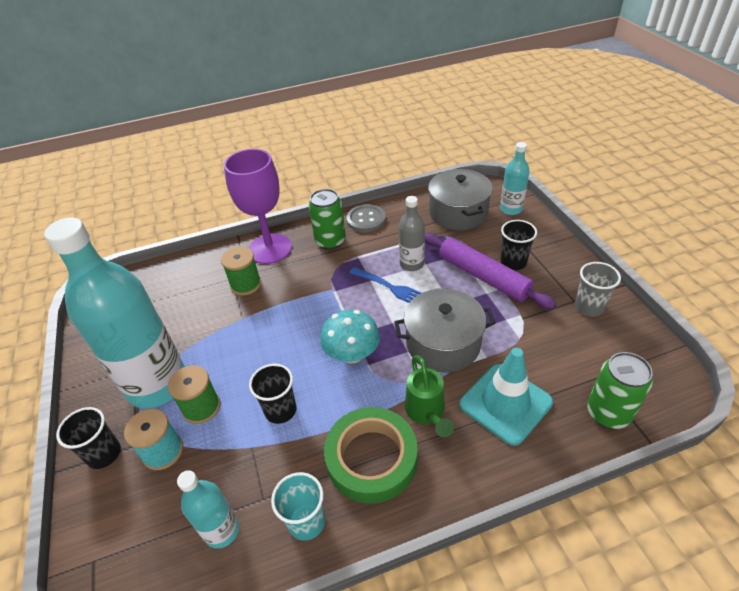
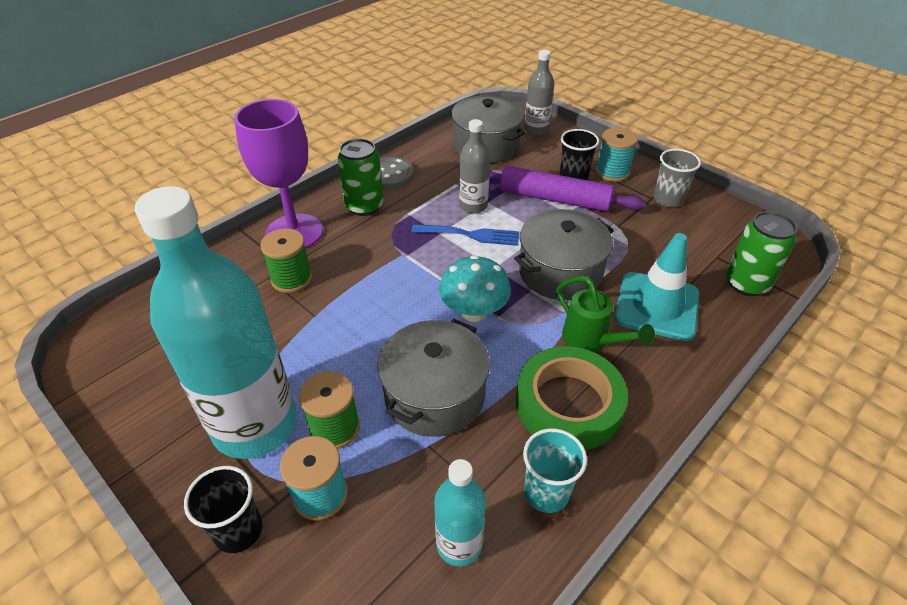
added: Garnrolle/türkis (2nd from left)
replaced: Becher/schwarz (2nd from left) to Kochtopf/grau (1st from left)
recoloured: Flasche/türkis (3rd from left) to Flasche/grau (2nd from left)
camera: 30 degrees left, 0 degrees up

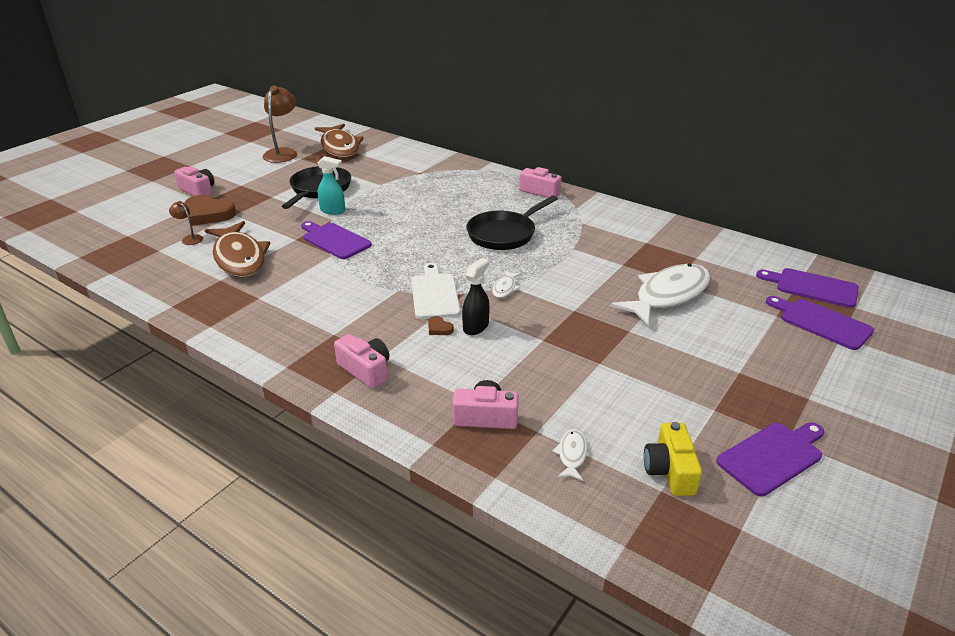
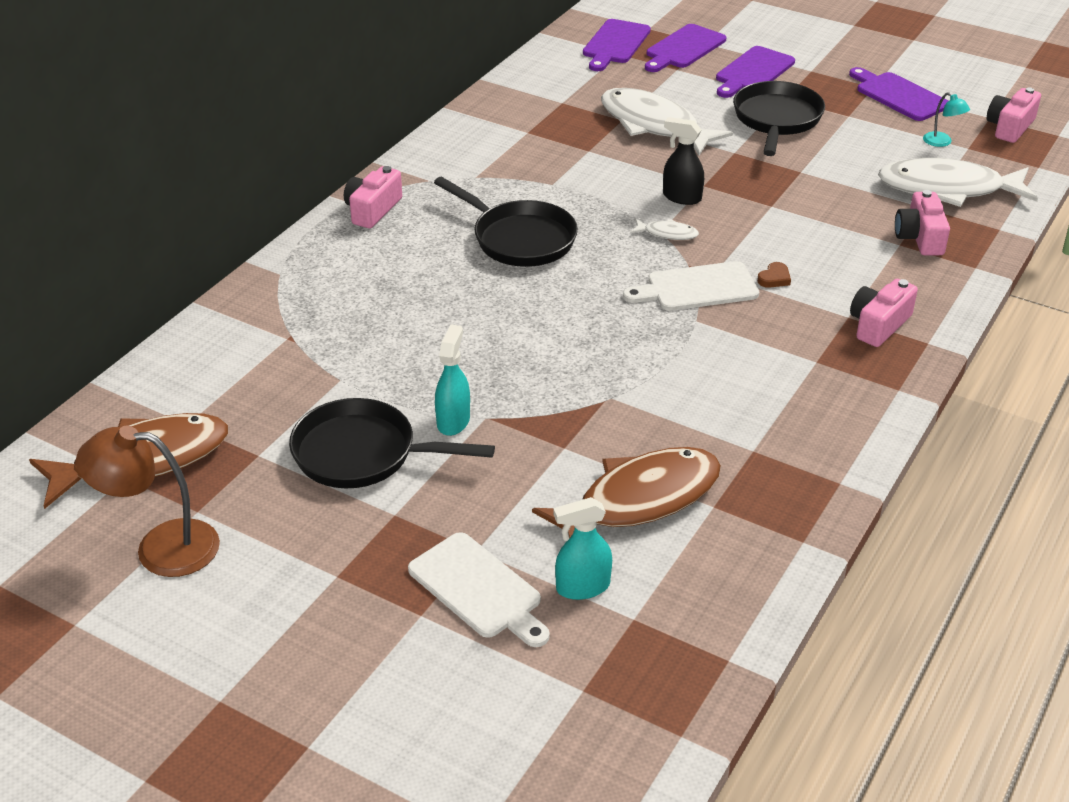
added: Pfanne/schwarz (3rd from left)
moved: Kamera/rosa (1st from left in the first image) to Kamera/rosa (4th from left); Schneidebrett/lila (1st from left in the first image) to Schneidebrett/lila (3rd from left); Sprühflasche/schwarz
replaced: Herz/braun (1st from left) to Schneidebrett/weiß (1st from left); Lampe/braun (1st from left) to Sprühflasche/türkis (2nd from left); Kamera/gelb to Lampe/türkis
resized: Fisch/weiß (2nd from left in the first image) x2.37
camera: 95 degrees left, 5 degrees up

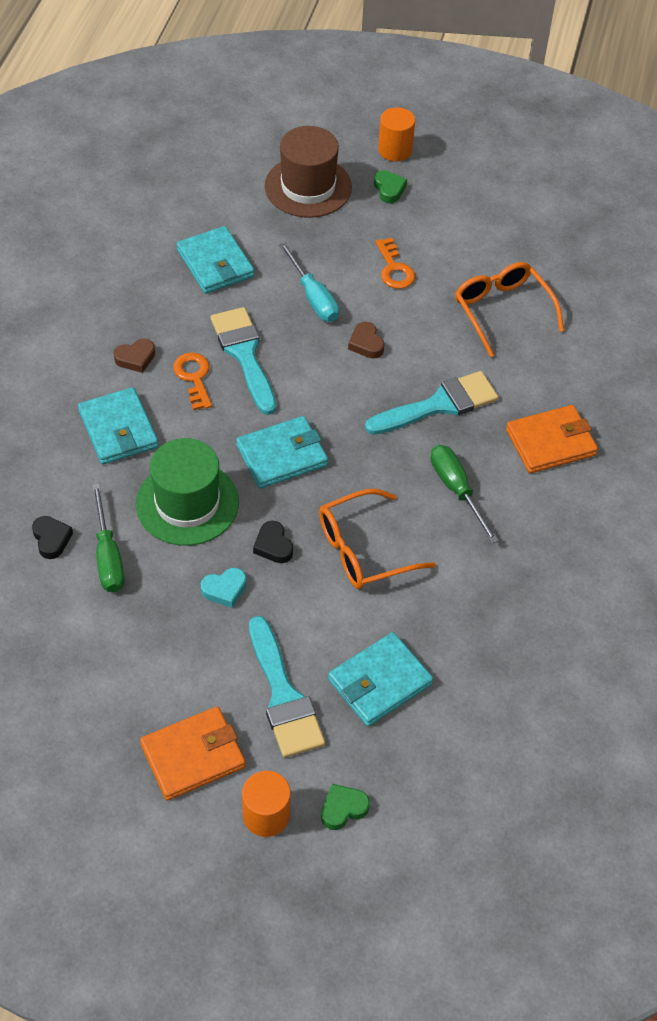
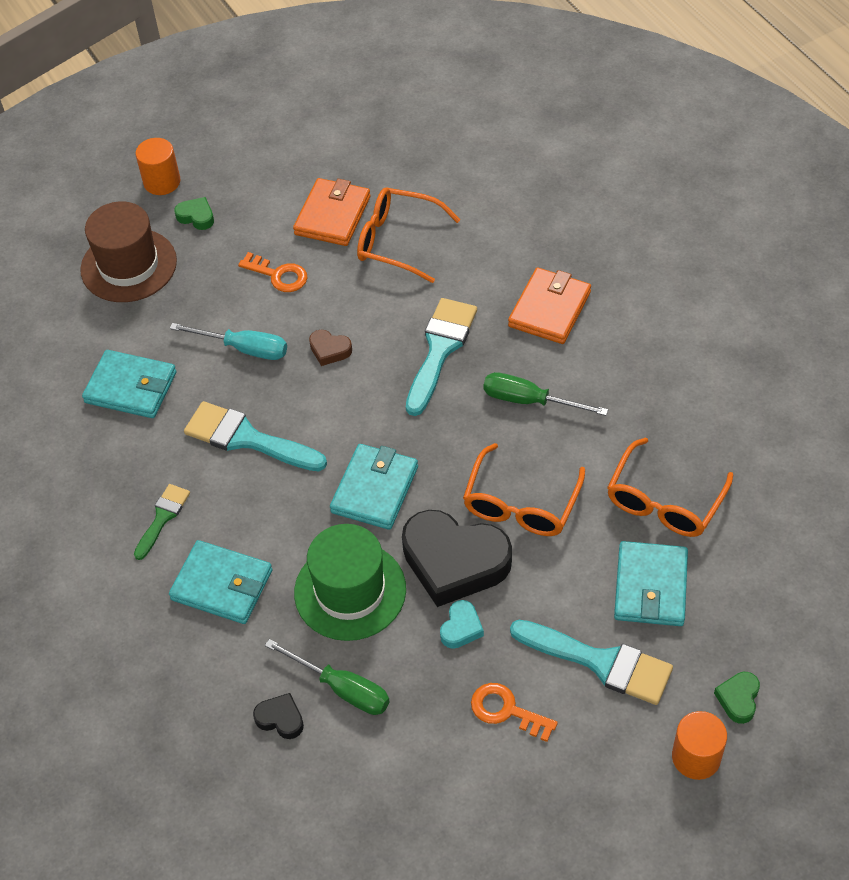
added: Brille/orange (3rd from left)
moved: Schlüssel/orange (1st from left in the first image) to Schlüssel/orange (2nd from left); Geldbörse/orange (1st from left)
replaced: Herz/braun (1st from left) to Pinsel/grün
resized: Herz/schwarz (2nd from left) x2.30
camera: 40 degrees left, 0 degrees up

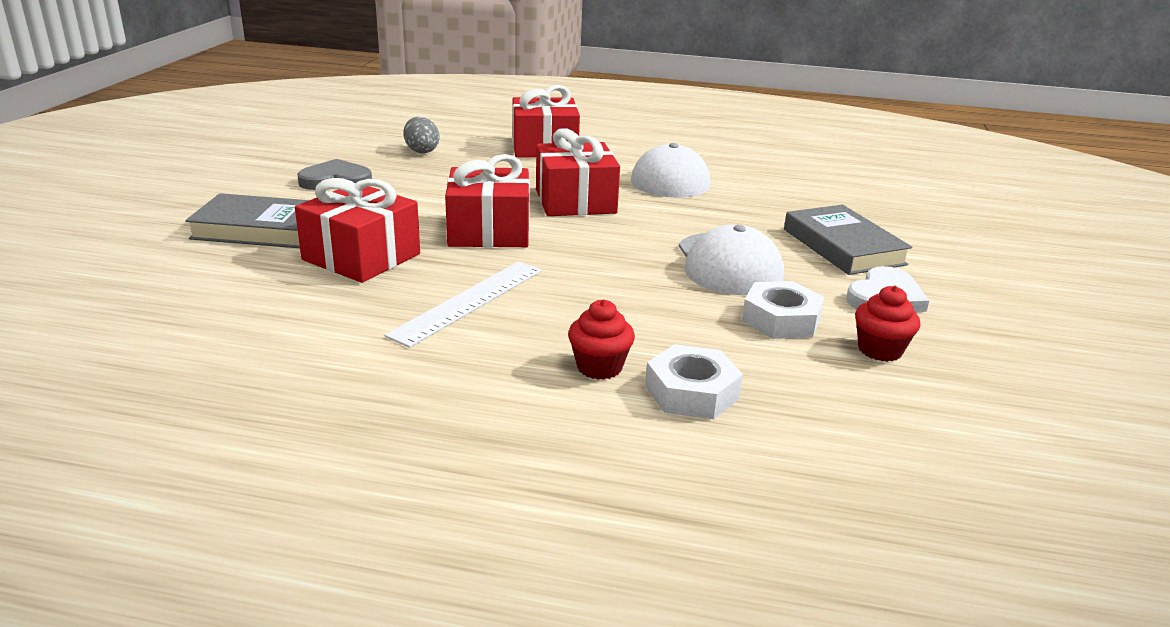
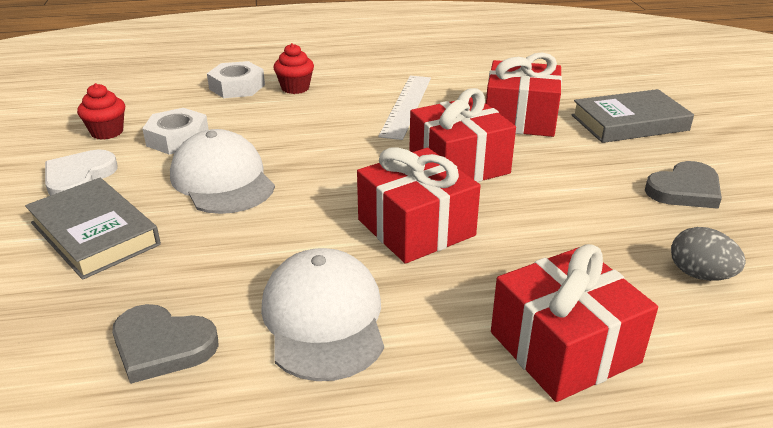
added: Herz/grau (1st from left)
camera: 160 degrees right, 5 degrees up

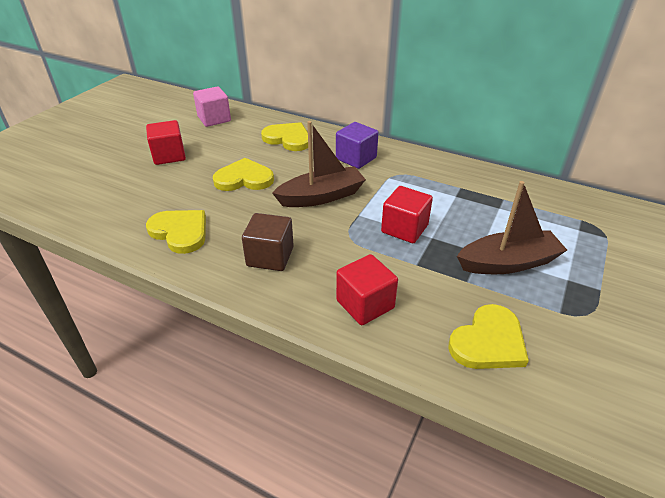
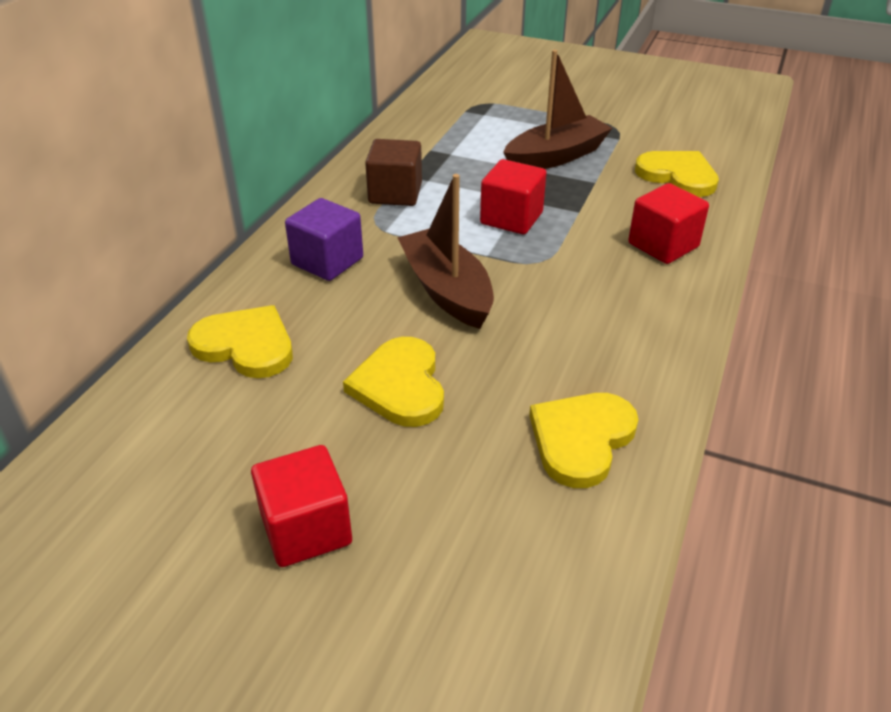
removed: Kubus/rosa
moved: Kubus/braun
turned: Herz/gelb (3rd from left in the first image) 90 degrees clockwise; Boot/braun (2nd from left) 75 degrees clockwise
camera: 95 degrees left, 0 degrees up

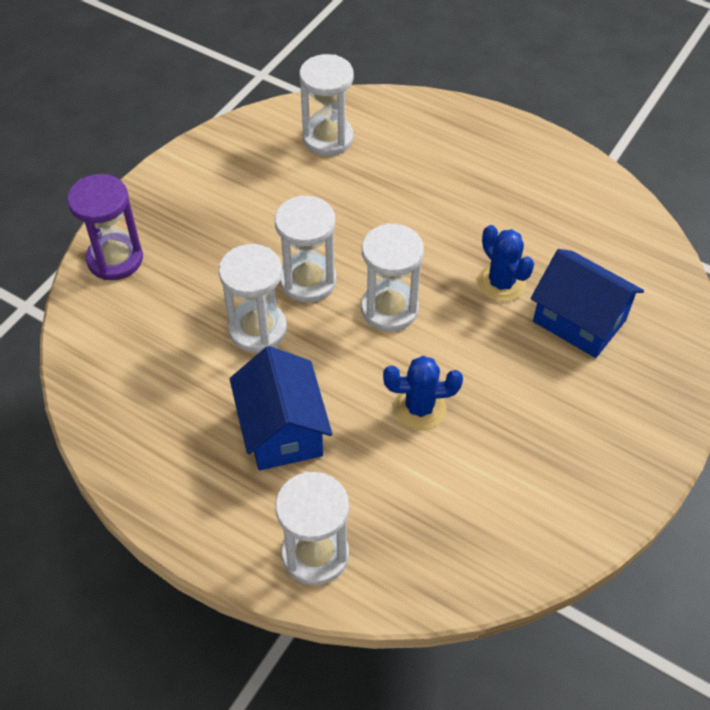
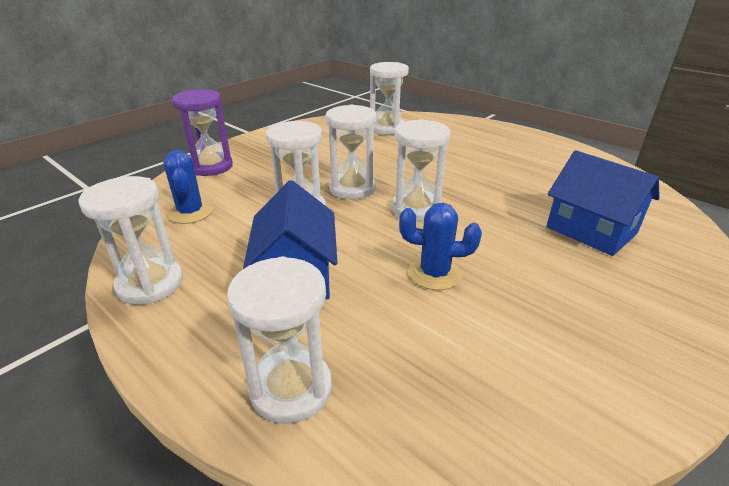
added: Sanduhr/weiß (1st from left)
moved: Kaktus/blau (2nd from left in the first image) to Kaktus/blau (1st from left)
camera: 10 degrees right, 20 degrees down

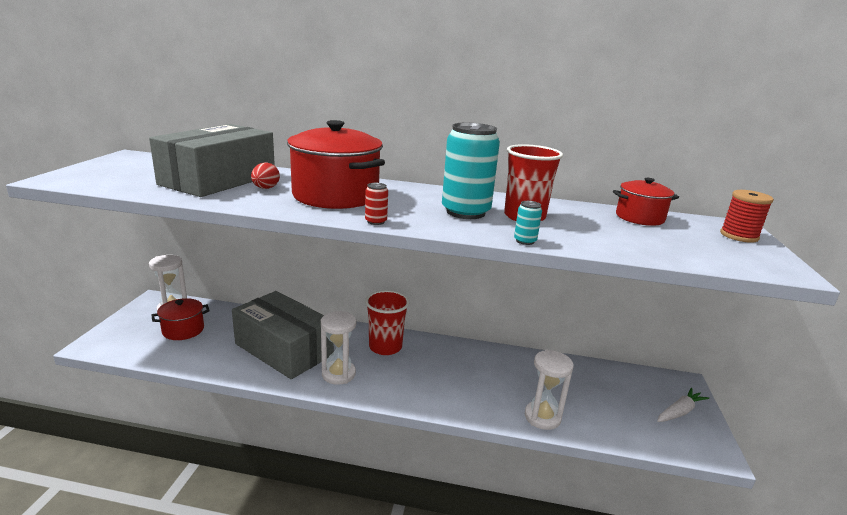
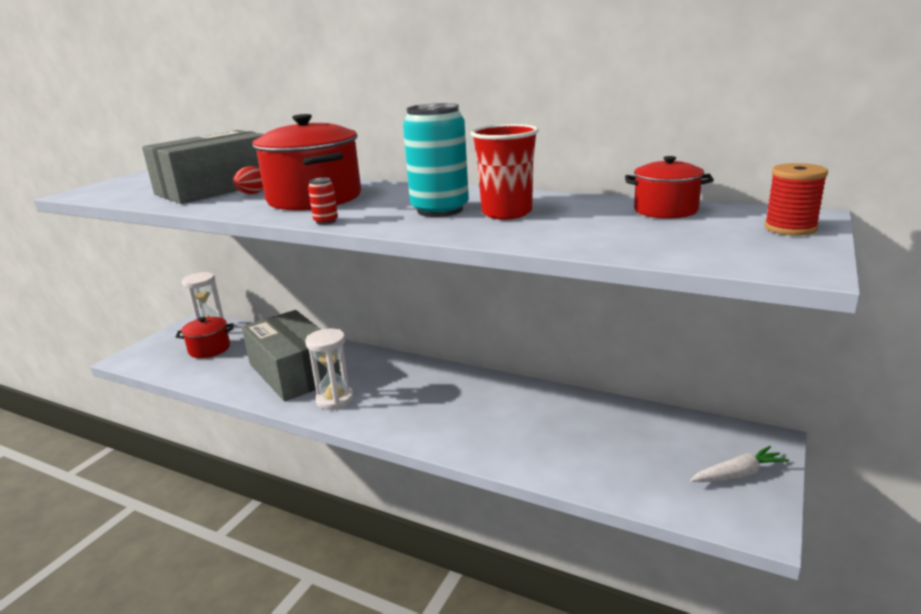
removed: Dose/türkis (2nd from left); Becher/rot (1st from left); Sanduhr/weiß (3rd from left)
camera: 20 degrees right, 0 degrees up

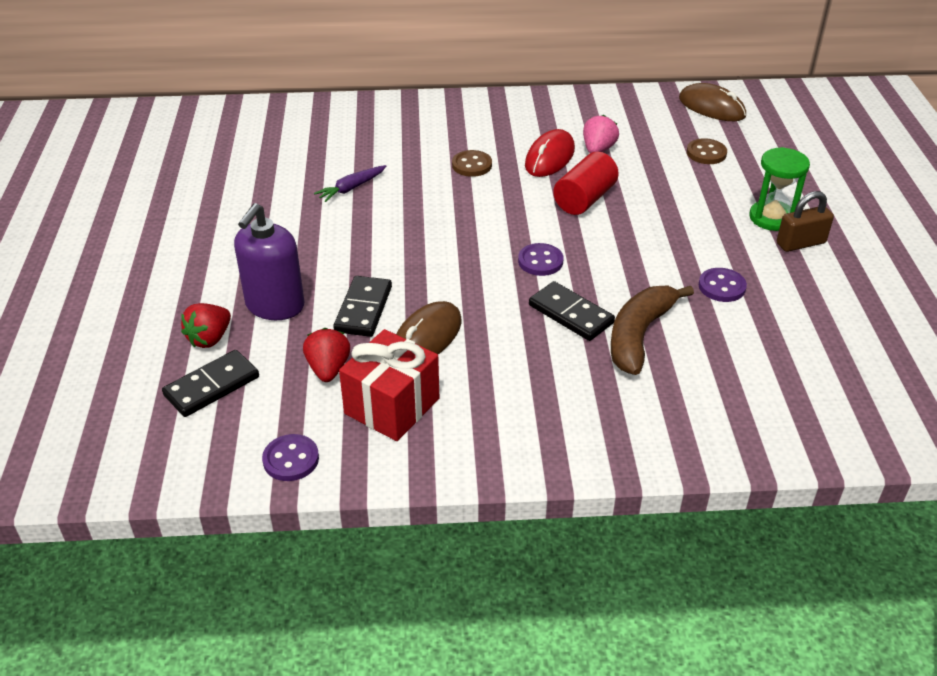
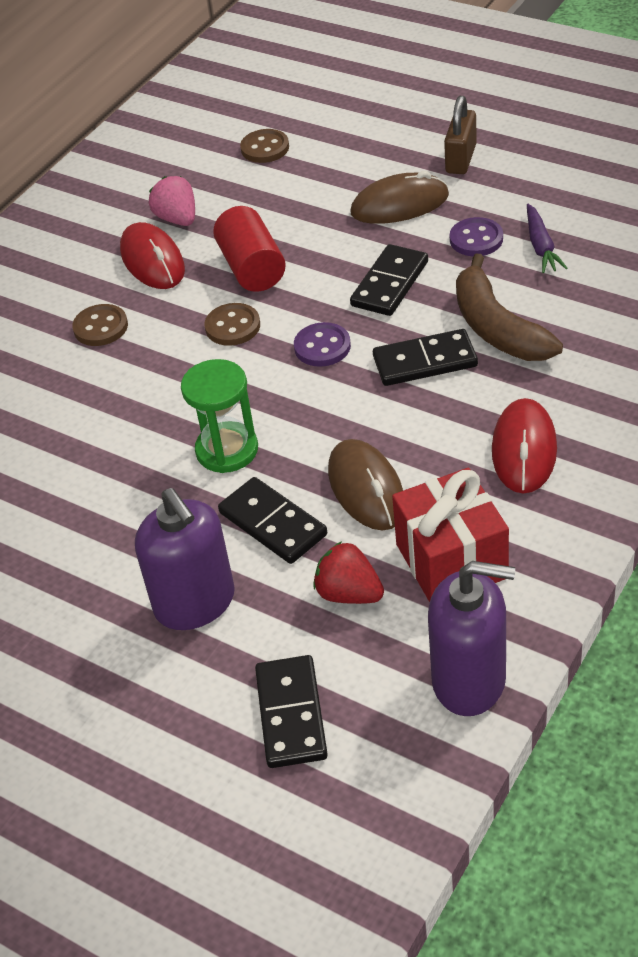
removed: Erdbeere/rot (1st from left)
added: Dominostein/schwarz (3rd from left); Knopf/braun (2nd from left); Computermaus/rot (2nd from left)
moved: Computermaus/braun (2nd from left); Sanduhr/grün; Karotte/lila
replaced: Knopf/lila (1st from left) to Seifenspender/lila (2nd from left)
camera: 50 degrees left, 5 degrees up

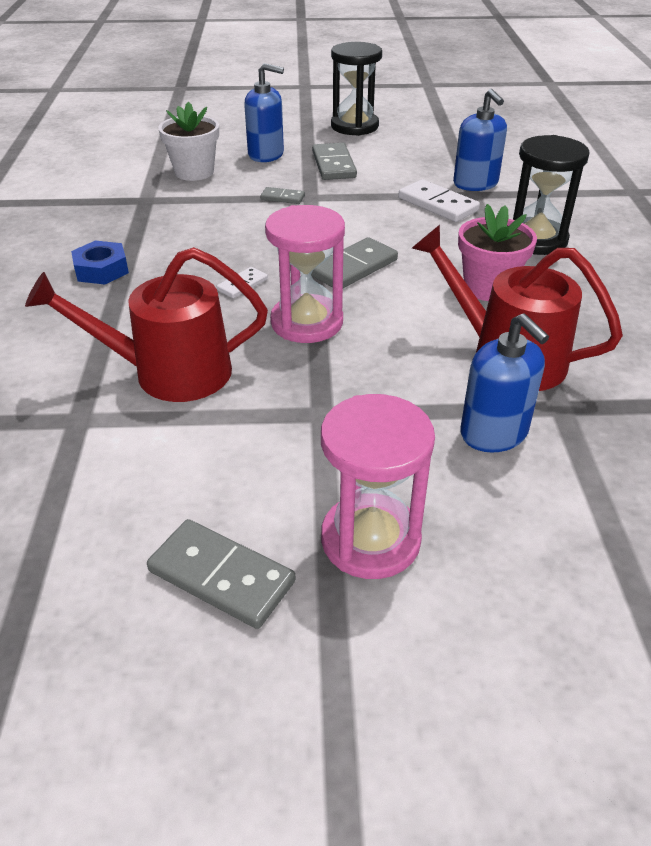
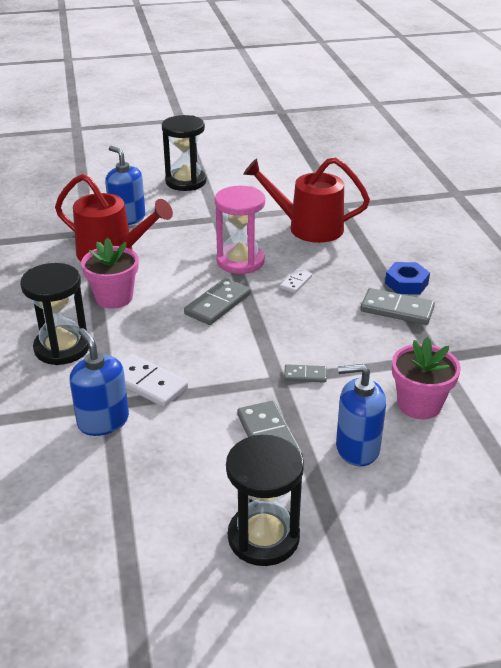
moved: Dominostein/grau (1st from left in the first image) to Dominostein/grau (4th from left)
recoloured: Blumentopf/weiß to Blumentopf/rosa (2nd from left); Sanduhr/rosa (2nd from left) to Sanduhr/schwarz (2nd from left)
turned: Gießkanne/rot (1st from left in the first image) 150 degrees counterclockwise
camera: 170 degrees right, 5 degrees down

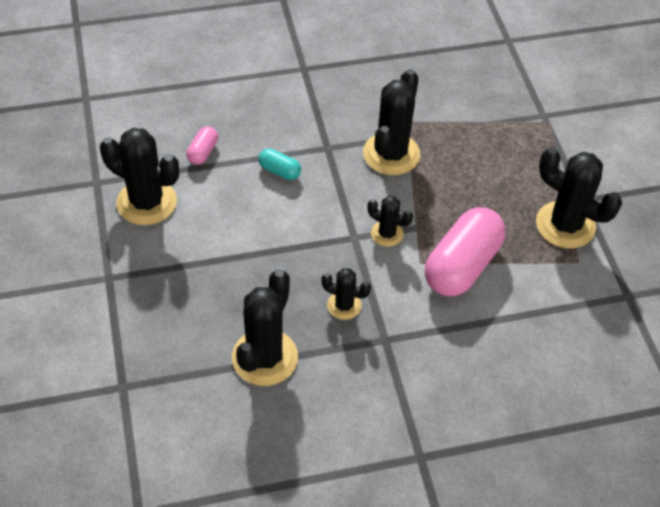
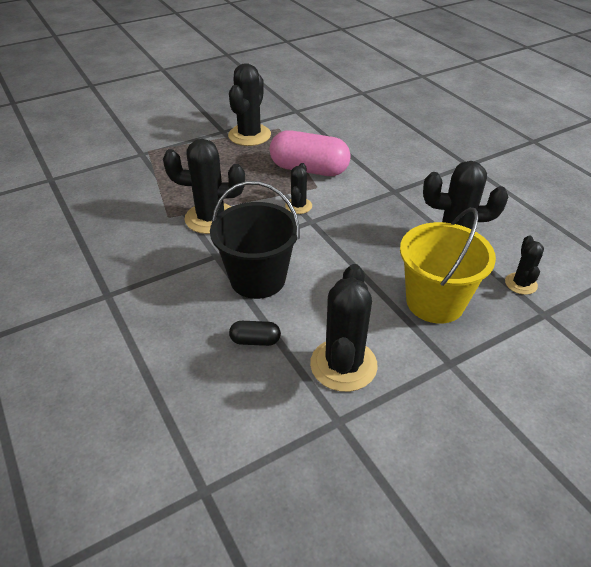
added: Eimer/gelb
moved: Kaktus/schwarz (3rd from left in the first image) to Kaktus/schwarz (6th from left)
replaced: Kapsel/türkis to Eimer/schwarz
recoloured: Kapsel/rosa (1st from left) to Kapsel/schwarz
camera: 105 degrees left, 10 degrees down

